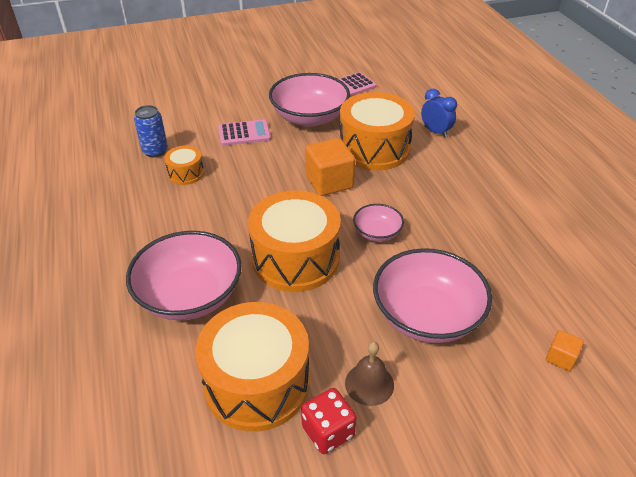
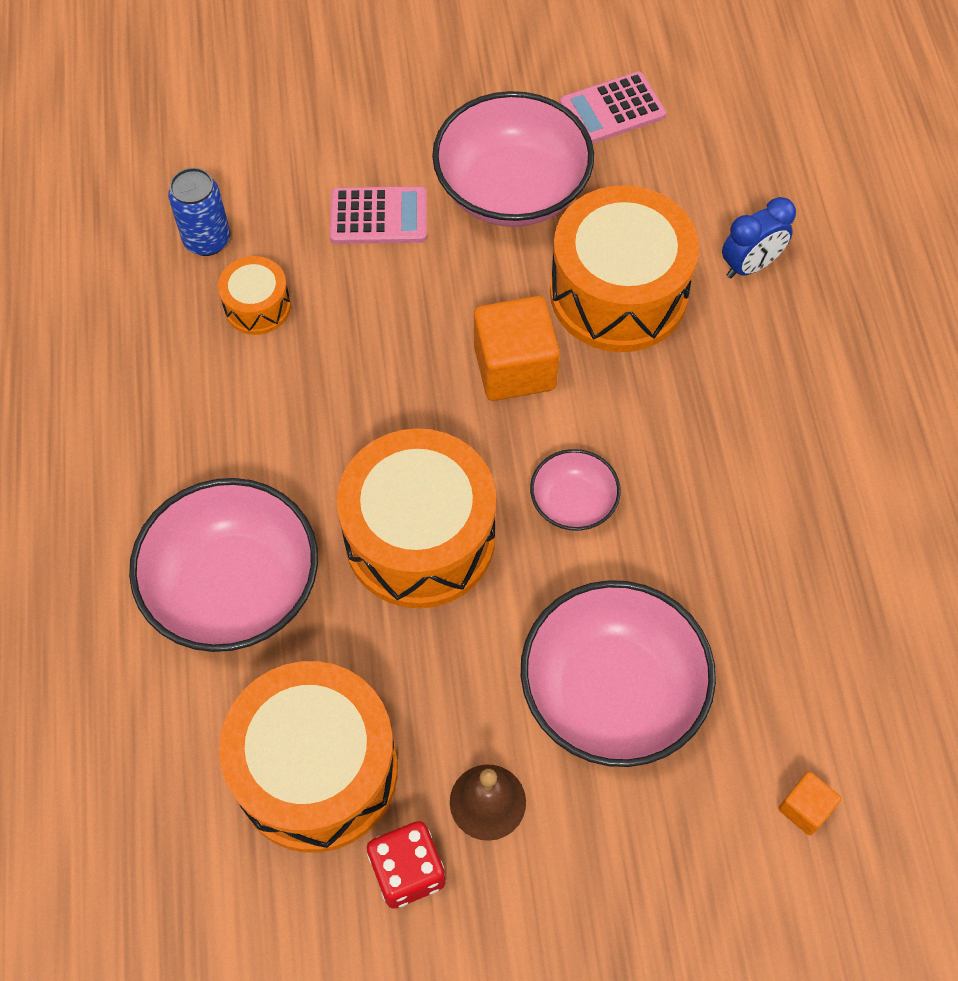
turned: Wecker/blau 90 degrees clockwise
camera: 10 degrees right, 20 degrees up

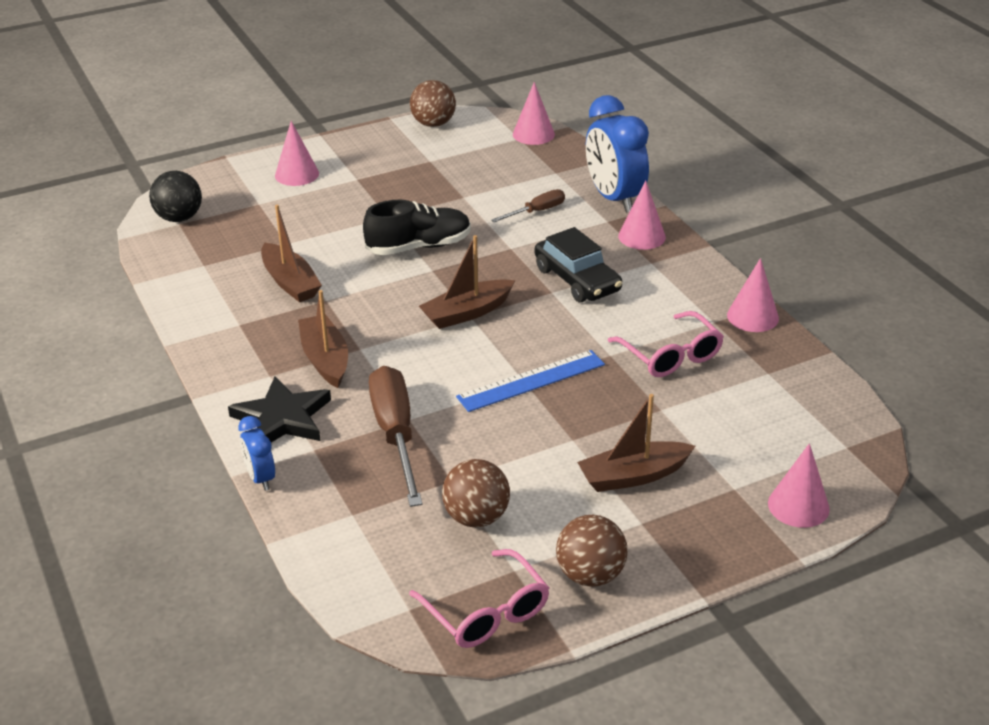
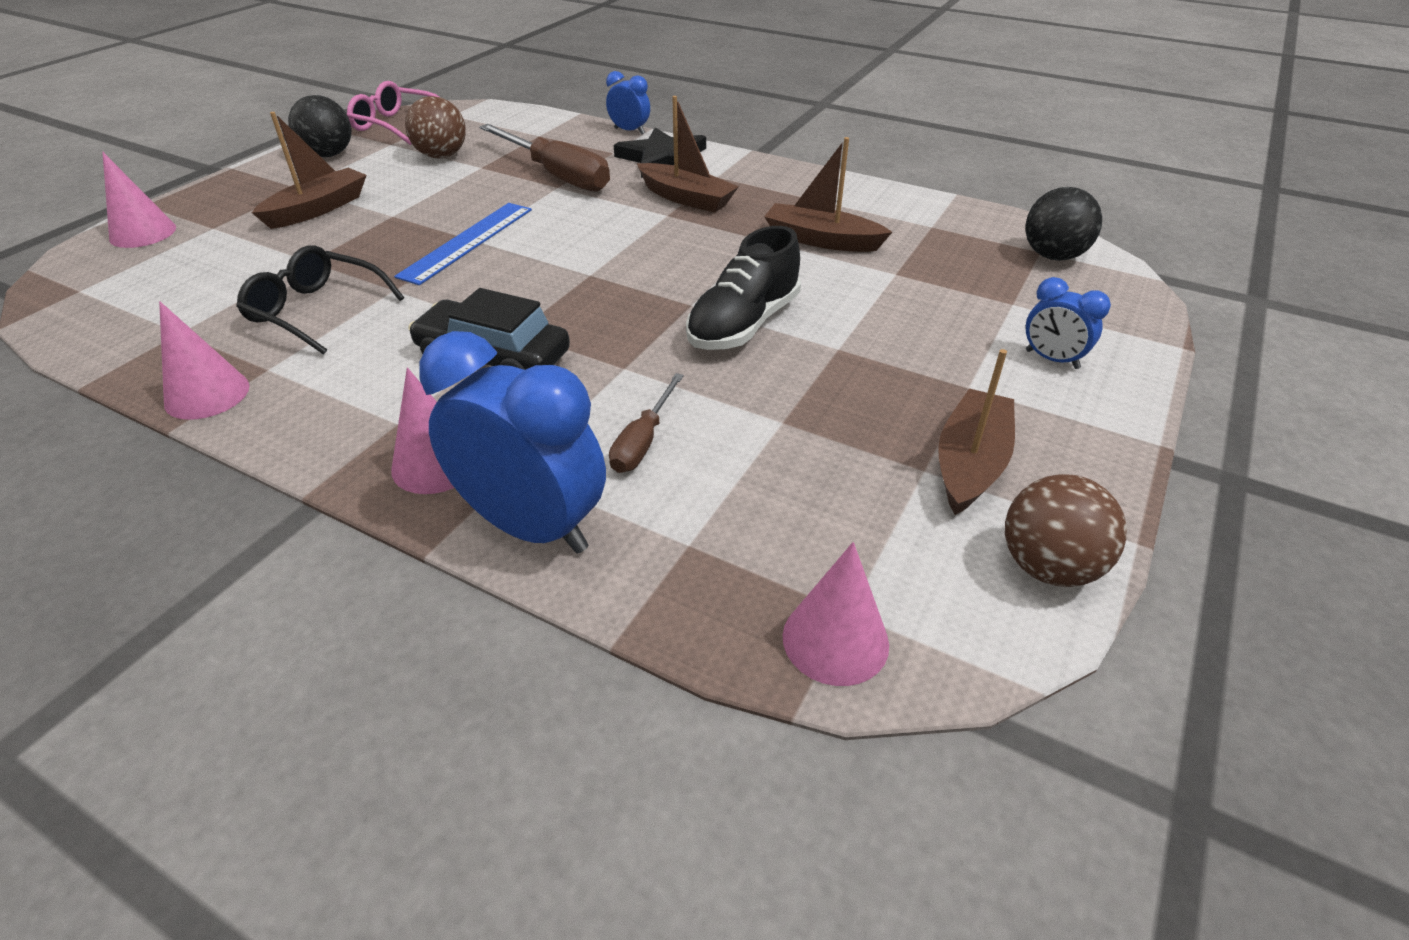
moved: Boot/braun (3rd from left in the first image) to Boot/braun (4th from left)
replaced: Kegel/rosa (1st from left) to Wecker/blau (3rd from left)
recoloured: Brille/rosa (2nd from left) to Brille/schwarz; Ball/braun (3rd from left) to Ball/schwarz (1st from left)
camera: 145 degrees right, 5 degrees up

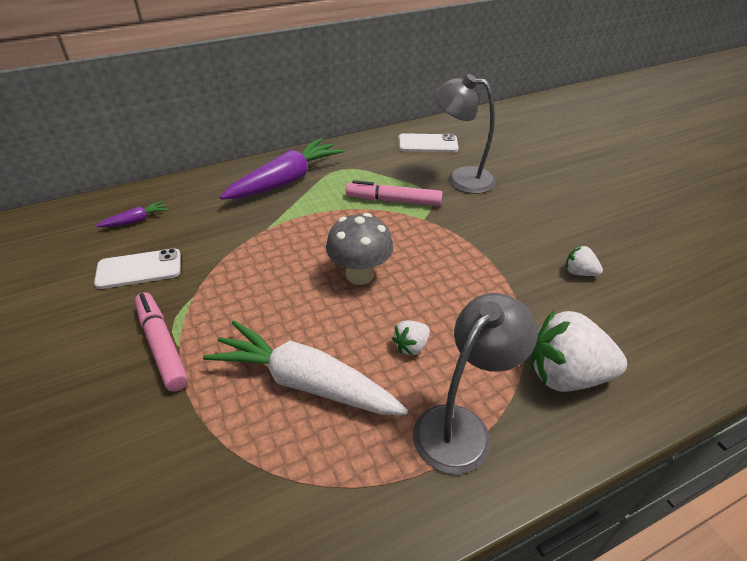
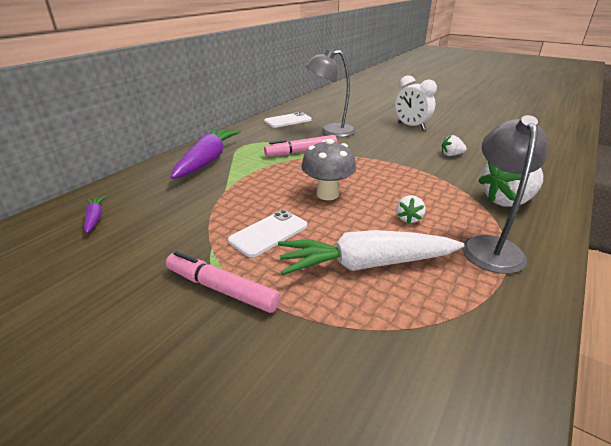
added: Wecker/weiß
moved: Handy/weiß (1st from left)
turned: Karotte/lila (1st from left) 45 degrees counterclockwise
camera: 30 degrees left, 10 degrees down

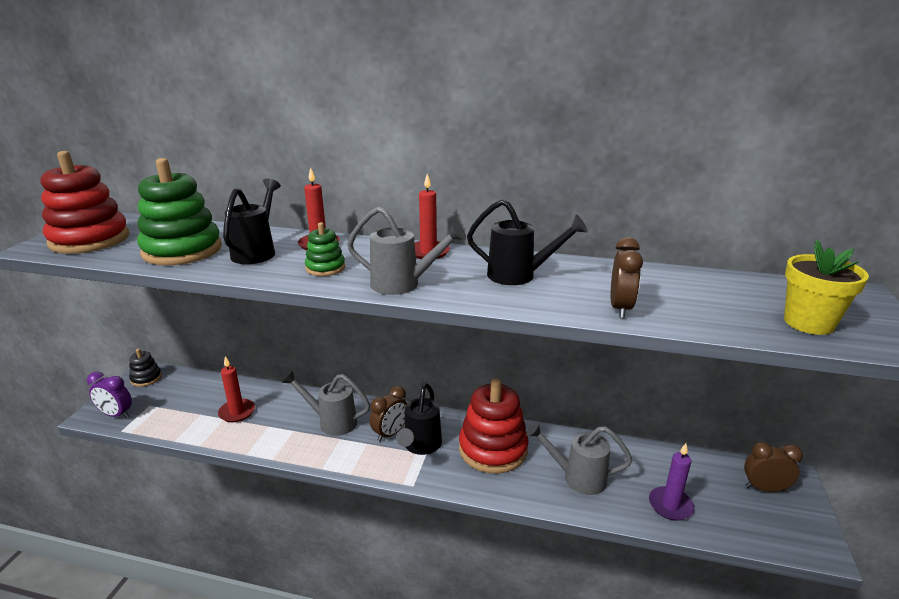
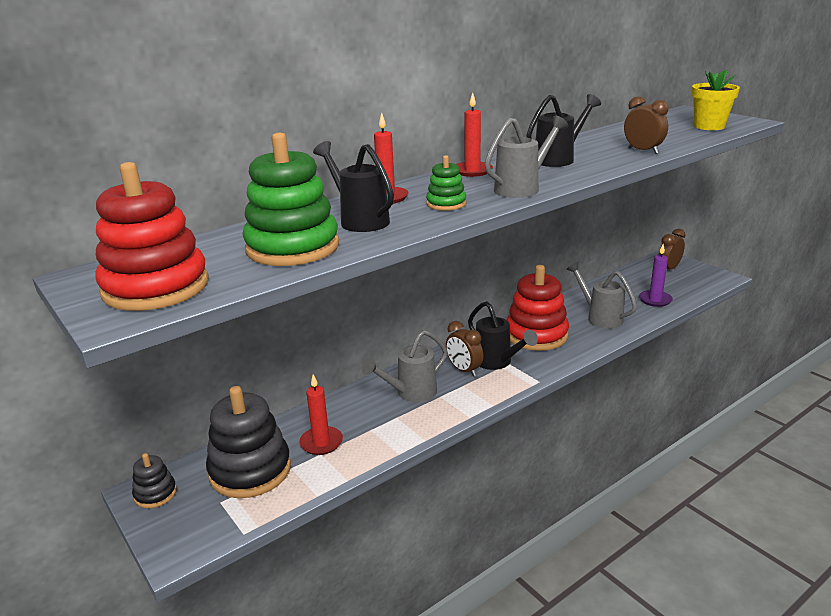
removed: Wecker/lila
added: Stapelspielzeug/schwarz (2nd from left)
turned: Wecker/braun (1st from left) 150 degrees clockwise; Gießkanne/grau (3rd from left) 90 degrees clockwise
camera: 50 degrees left, 0 degrees up

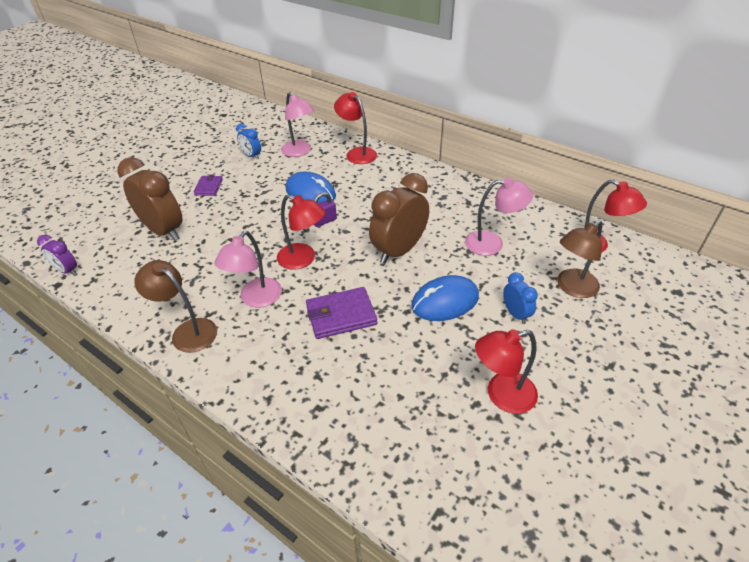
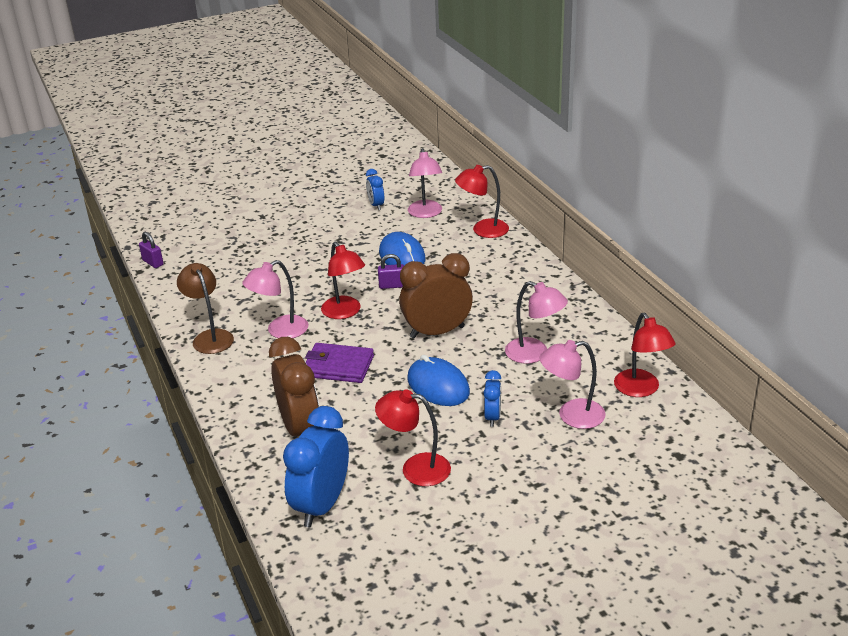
removed: Geldbörse/lila (1st from left)
added: Wecker/blau (1st from left)
moved: Wecker/braun (1st from left)
replaced: Wecker/lila to Vorhängeschloss/lila (1st from left)
recoloured: Lampe/braun (2nd from left) to Lampe/rosa (4th from left)
turned: Lampe/rot (2nd from left in the first image) 90 degrees counterclockwise; Computermaus/blau (2nd from left) 45 degrees clockwise
camera: 30 degrees right, 10 degrees down

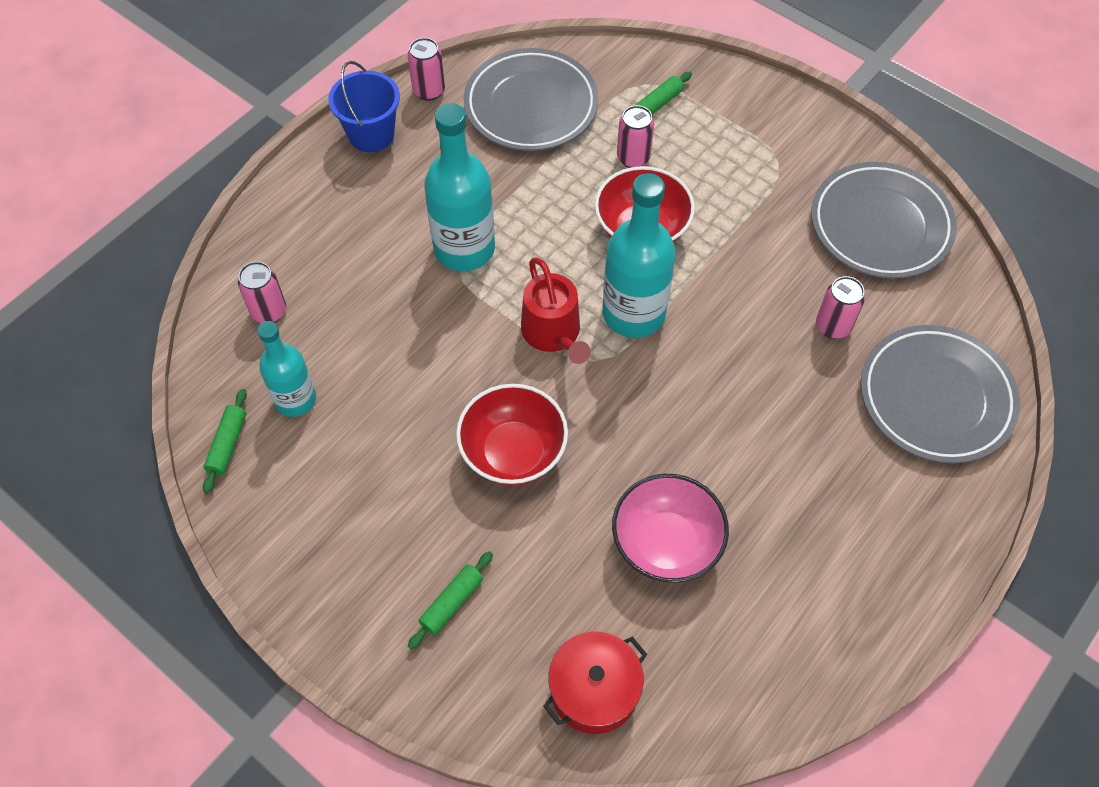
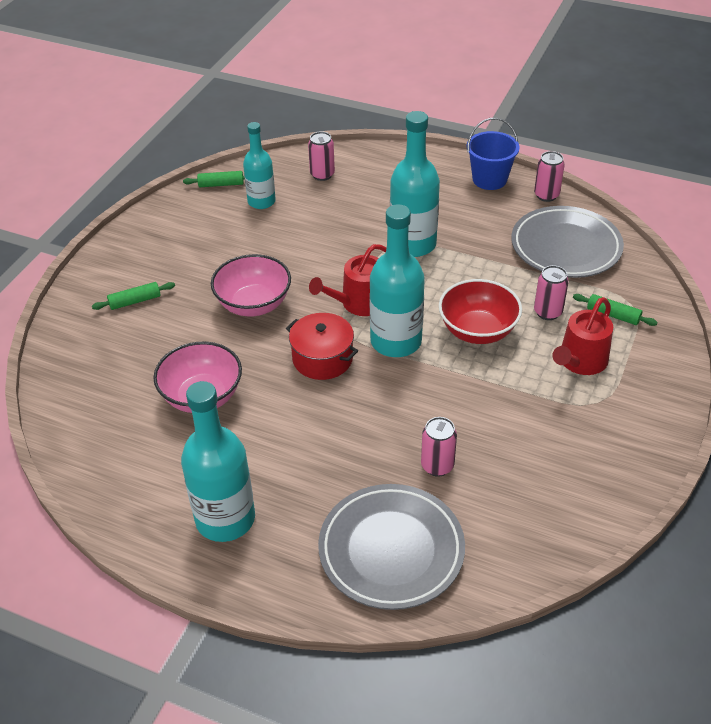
removed: Teller/grau (2nd from left)
added: Gießkanne/rot (2nd from left); Flasche/türkis (1st from left)
moved: Kochtopf/rot
recoloured: Schüssel/rot (1st from left) to Schüssel/rosa (2nd from left)
turned: Nudelholz/grün (2nd from left in the first image) 45 degrees counterclockwise
camera: 75 degrees right, 15 degrees down

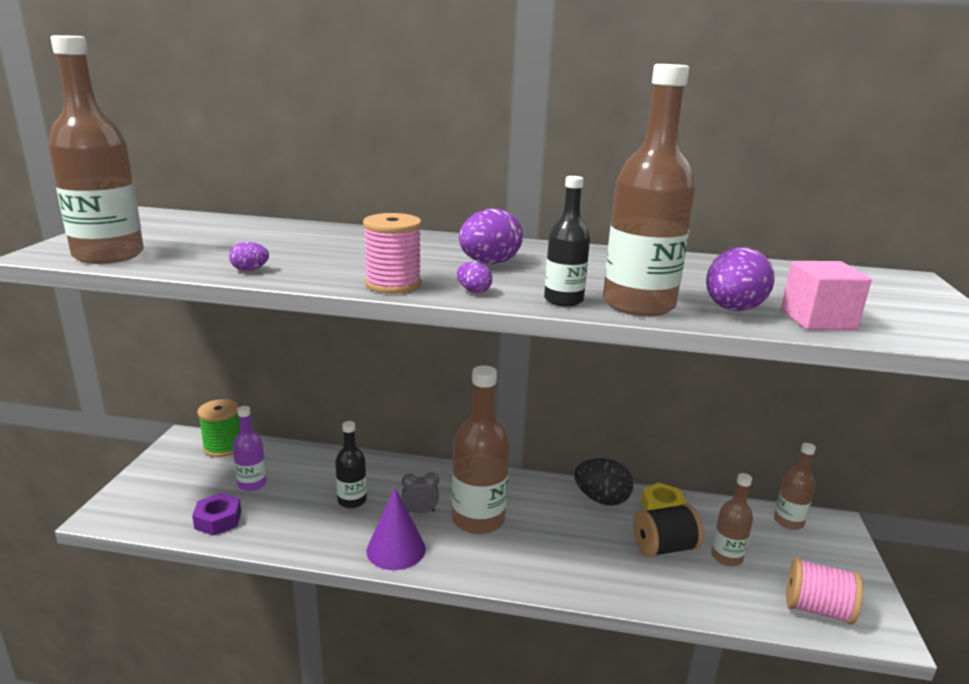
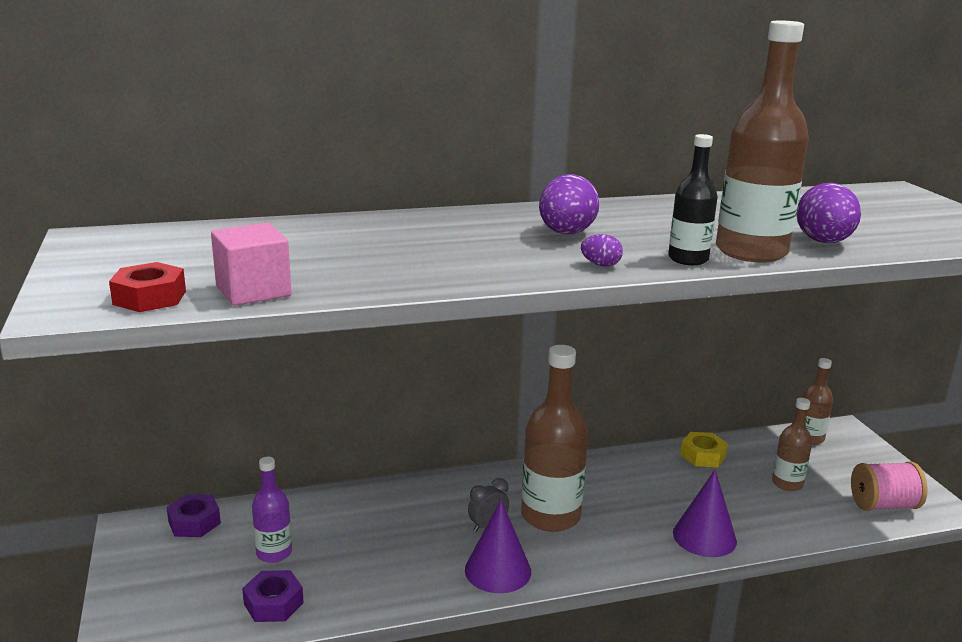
removed: Garnrolle/rosa (1st from left); Ei/lila (1st from left); Flasche/schwarz (1st from left); Ei/schwarz; Garnrolle/schwarz
added: Kegel/lila (2nd from left)
moved: Kubus/rosa
replaced: Flasche/braun (1st from left) to Sechskantmutter/rot; Garnrolle/grün to Sechskantmutter/lila (1st from left)
camera: 25 degrees left, 0 degrees up

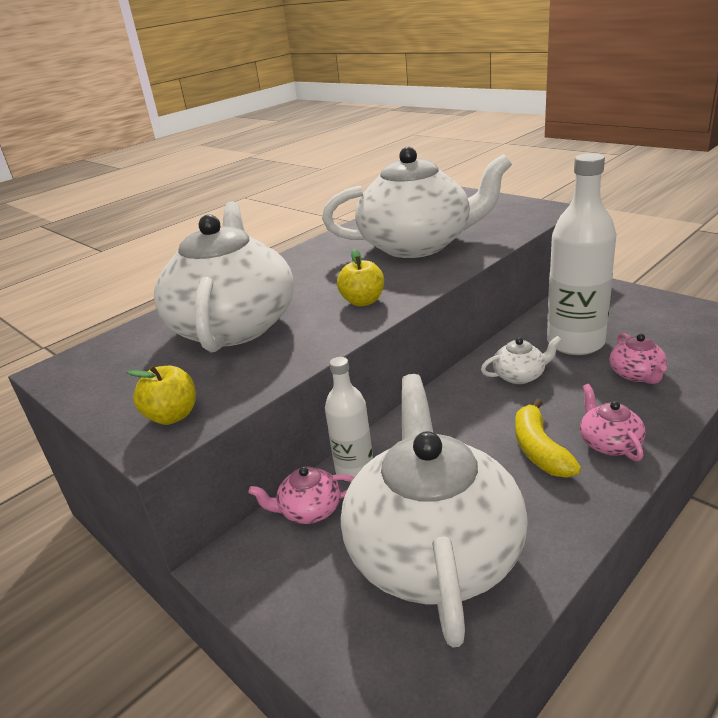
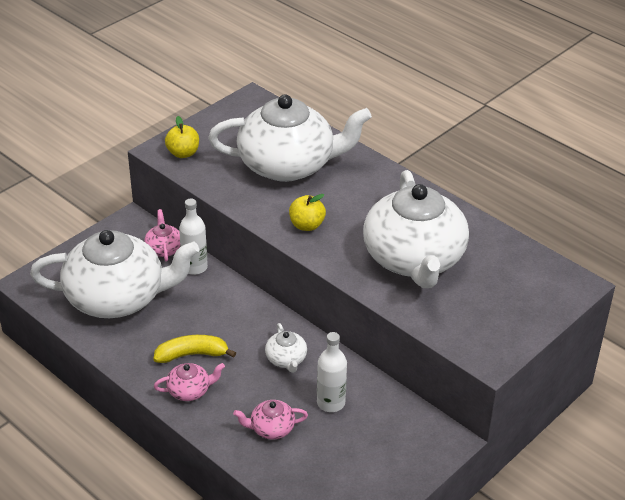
resized: Flasche/weiß (2nd from left) x0.56
camera: 85 degrees right, 10 degrees up

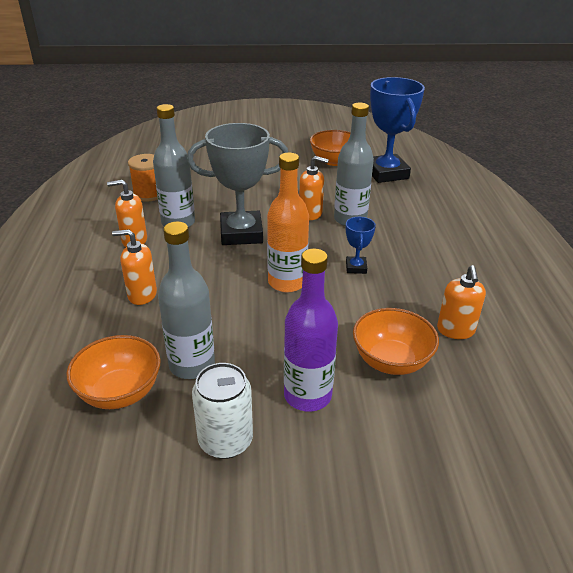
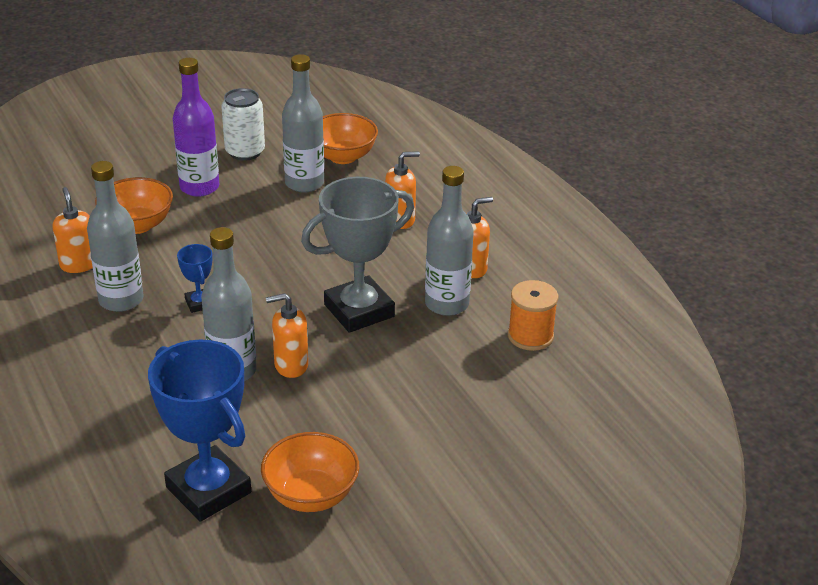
removed: Flasche/orange
added: Flasche/grau (1st from left)
camera: 155 degrees right, 0 degrees up

